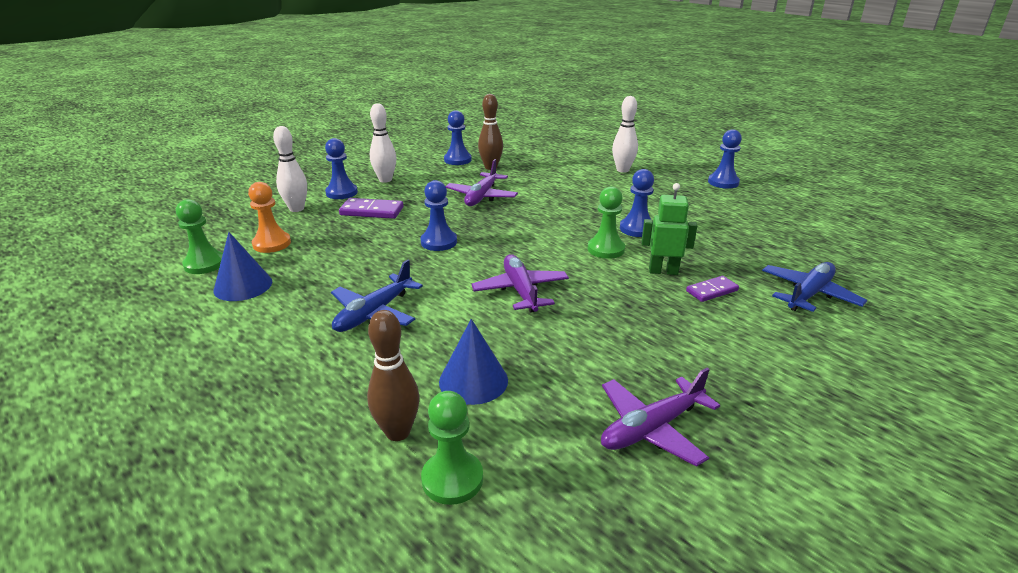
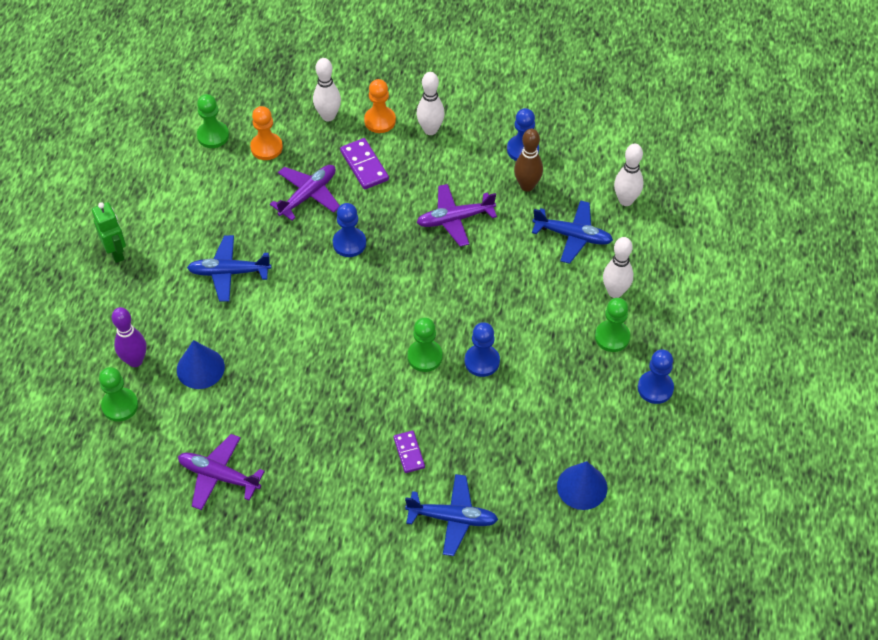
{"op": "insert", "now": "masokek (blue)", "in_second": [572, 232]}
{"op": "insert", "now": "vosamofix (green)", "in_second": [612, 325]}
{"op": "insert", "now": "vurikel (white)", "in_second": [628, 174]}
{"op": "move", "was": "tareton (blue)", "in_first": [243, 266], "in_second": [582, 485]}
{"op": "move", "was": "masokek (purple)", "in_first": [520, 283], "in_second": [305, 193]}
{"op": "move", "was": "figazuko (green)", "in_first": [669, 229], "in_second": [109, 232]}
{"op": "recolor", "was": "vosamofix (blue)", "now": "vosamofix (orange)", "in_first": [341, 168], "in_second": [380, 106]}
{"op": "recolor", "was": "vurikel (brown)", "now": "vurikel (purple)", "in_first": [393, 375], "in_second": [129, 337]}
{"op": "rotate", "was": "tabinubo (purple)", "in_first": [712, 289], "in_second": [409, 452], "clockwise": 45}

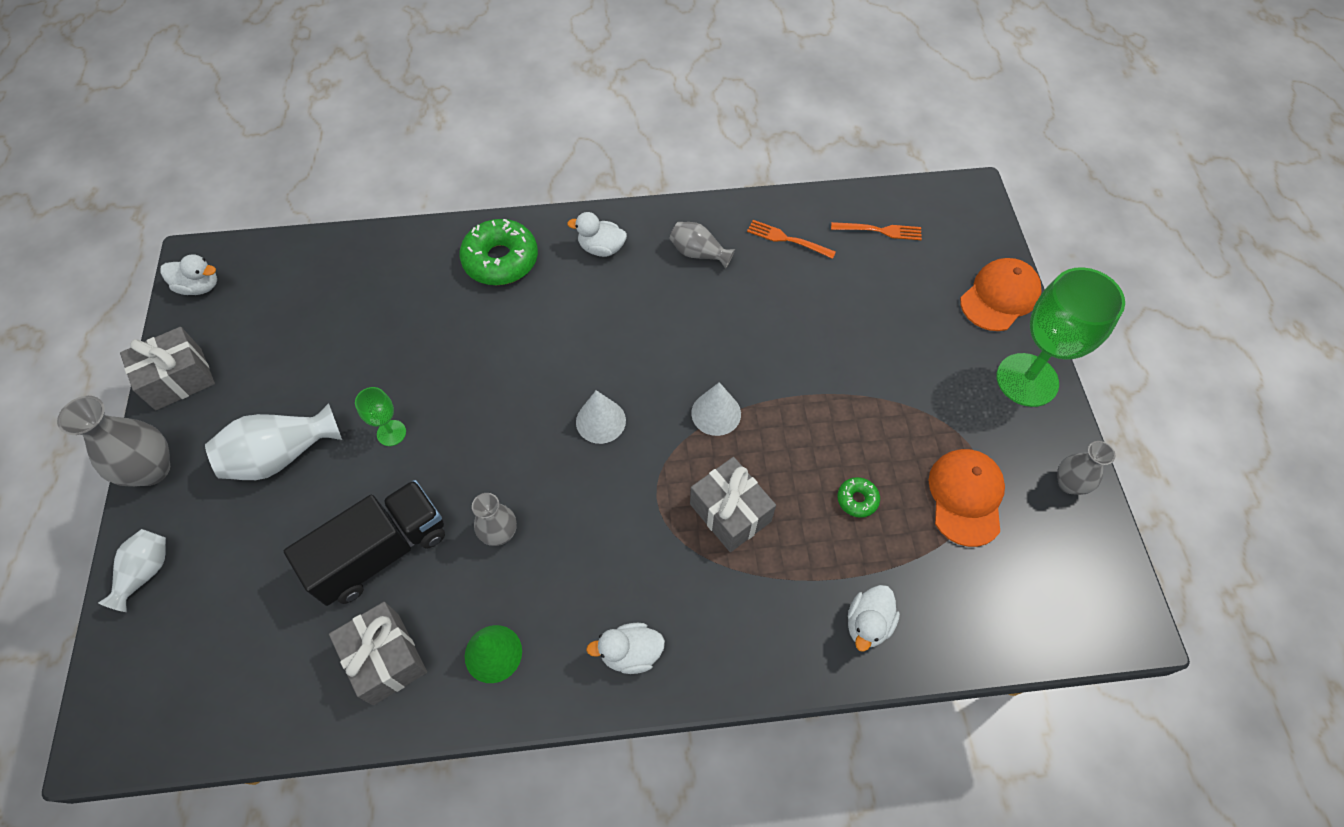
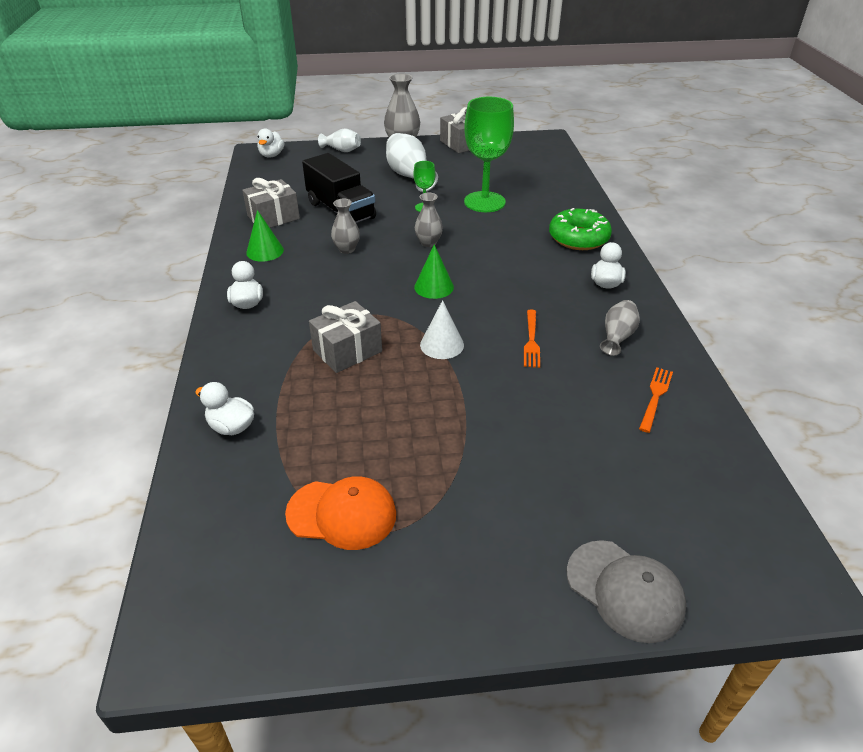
{"op": "delete", "was": "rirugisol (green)", "in_first": [858, 497]}
{"op": "move", "was": "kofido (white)", "in_first": [188, 274], "in_second": [270, 143]}
{"op": "move", "was": "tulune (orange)", "in_first": [876, 231], "in_second": [532, 339]}
{"op": "move", "was": "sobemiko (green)", "in_first": [1061, 337], "in_second": [489, 154]}
{"op": "move", "was": "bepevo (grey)", "in_first": [1086, 468], "in_second": [429, 219]}
{"op": "recolor", "was": "tareton (white)", "now": "tareton (green)", "in_first": [601, 417], "in_second": [434, 271]}
{"op": "recolor", "was": "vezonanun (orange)", "now": "vezonanun (grey)", "in_first": [1001, 294], "in_second": [626, 591]}

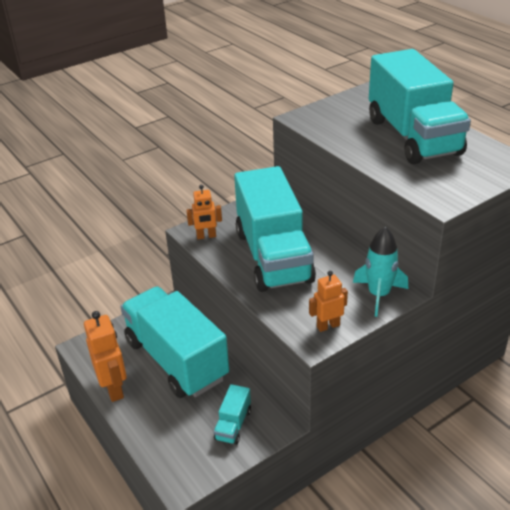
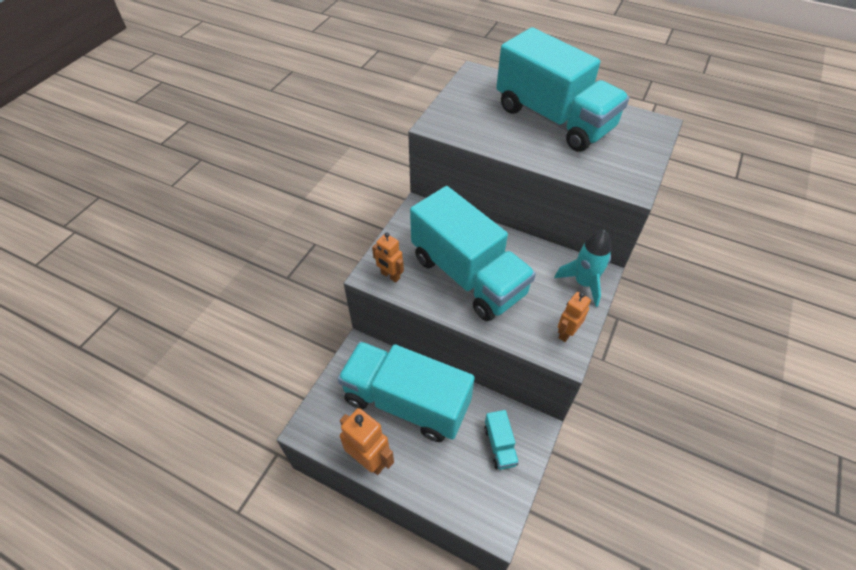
{"op": "rotate", "was": "figazuko (orange)", "in_first": [204, 212], "in_second": [388, 257], "clockwise": 75}

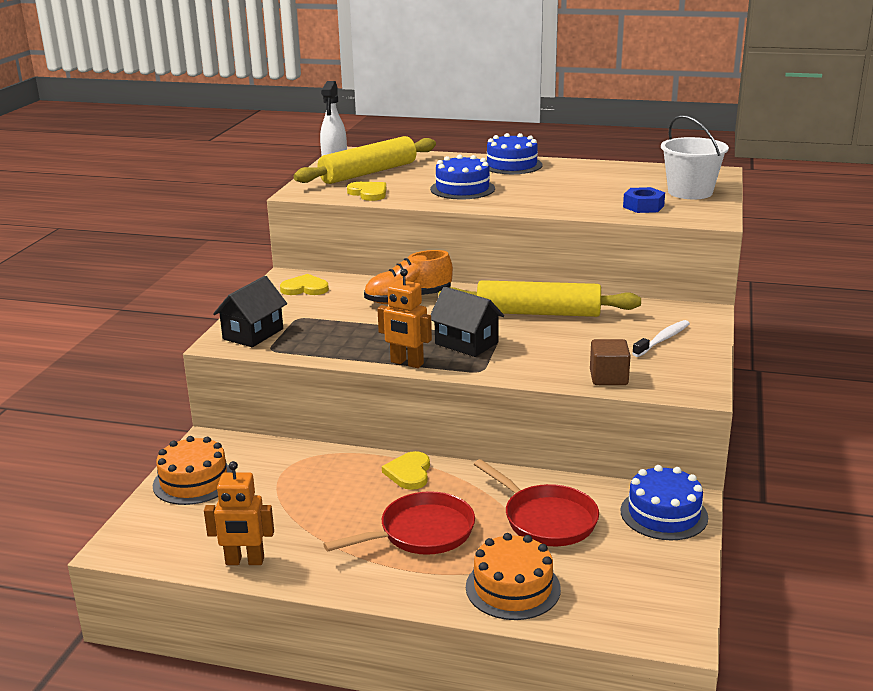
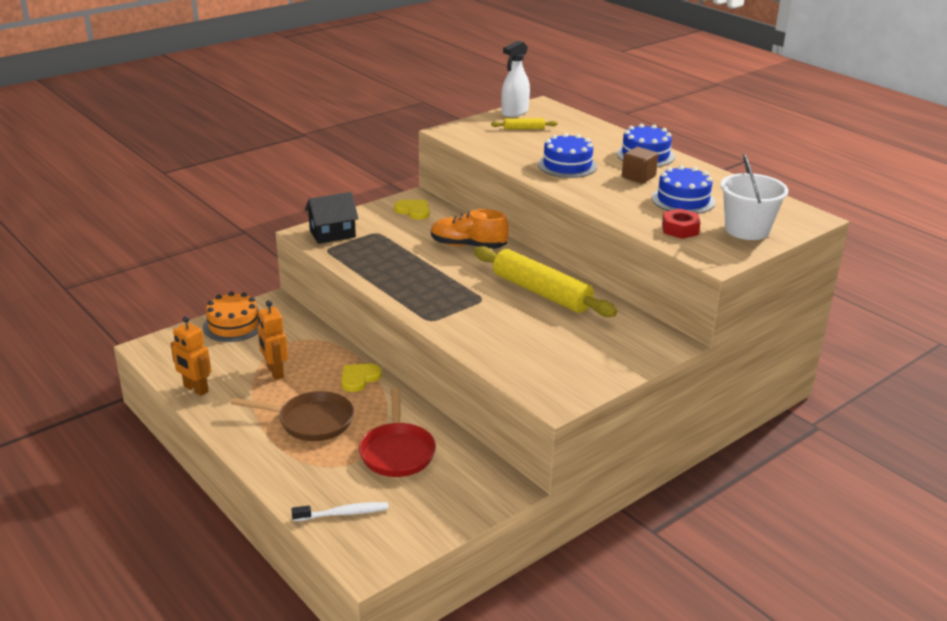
{"op": "delete", "was": "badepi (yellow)", "in_first": [366, 191]}
{"op": "delete", "was": "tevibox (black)", "in_first": [467, 322]}
{"op": "delete", "was": "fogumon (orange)", "in_first": [513, 576]}
{"op": "move", "was": "figazuko (orange)", "in_first": [404, 318], "in_second": [273, 340]}
{"op": "move", "was": "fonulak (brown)", "in_first": [610, 362], "in_second": [640, 165]}
{"op": "move", "was": "fogumon (blue)", "in_first": [664, 502], "in_second": [683, 189]}
{"op": "move", "was": "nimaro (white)", "in_first": [661, 338], "in_second": [340, 511]}
{"op": "recolor", "was": "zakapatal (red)", "now": "zakapatal (brown)", "in_first": [399, 523], "in_second": [292, 416]}
{"op": "recolor", "was": "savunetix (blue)", "now": "savunetix (red)", "in_first": [644, 200], "in_second": [681, 224]}
{"op": "resize", "was": "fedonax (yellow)", "in_first": [364, 160], "in_second": [524, 124], "ratio": 0.43}

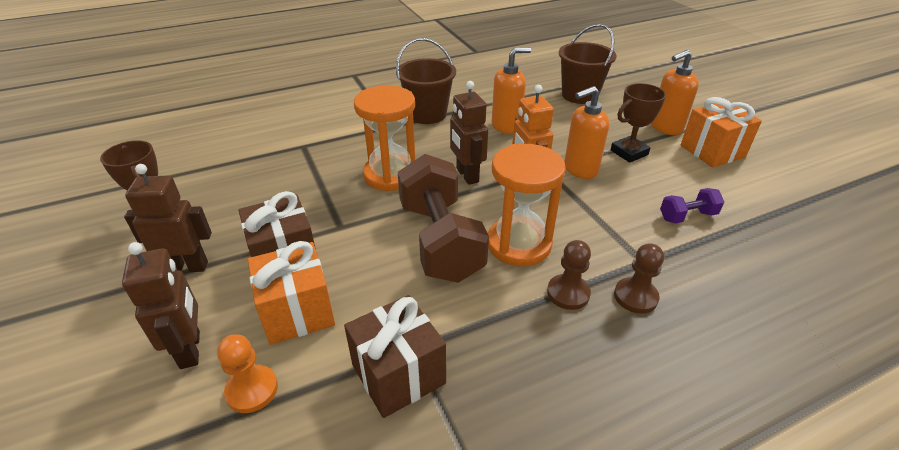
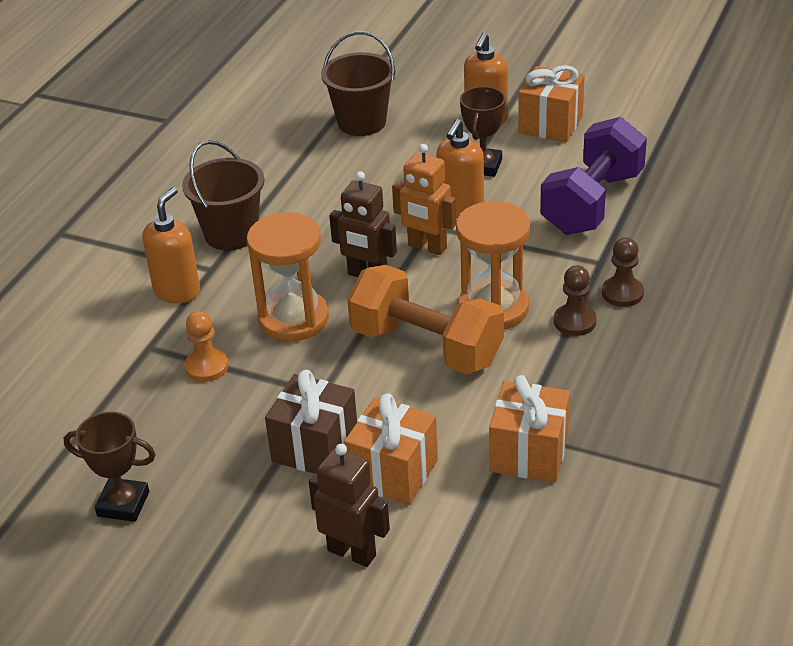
{"op": "delete", "was": "figazuko (brown)", "in_first": [168, 218]}
{"op": "move", "was": "vosamofix (orange)", "in_first": [247, 373], "in_second": [207, 346]}
{"op": "move", "was": "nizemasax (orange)", "in_first": [511, 90], "in_second": [171, 245]}
{"op": "recolor", "was": "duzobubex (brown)", "now": "duzobubex (orange)", "in_first": [395, 356], "in_second": [529, 429]}
{"op": "recolor", "was": "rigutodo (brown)", "now": "rigutodo (orange)", "in_first": [443, 218], "in_second": [425, 319]}
{"op": "resize", "was": "rigutodo (purple)", "in_first": [692, 205], "in_second": [593, 176], "ratio": 2.22}

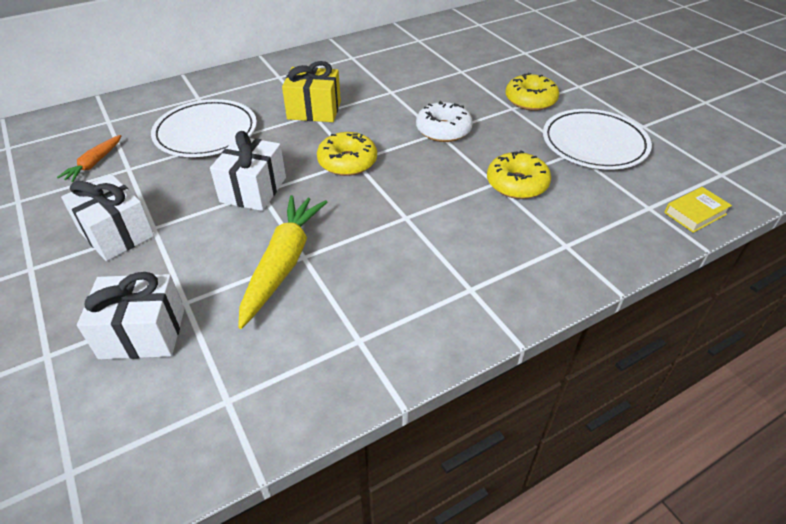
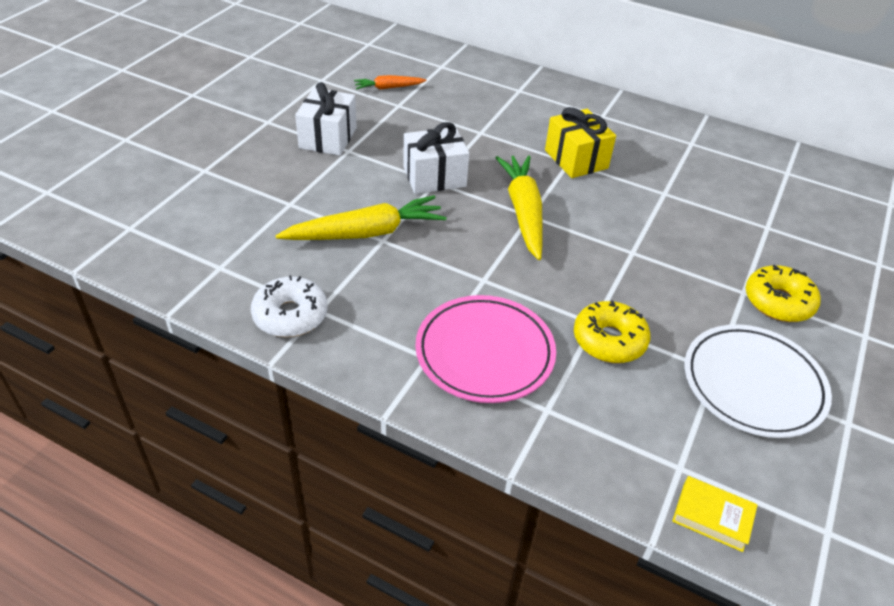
{"op": "delete", "was": "duzobubex (white)", "in_first": [130, 315]}
{"op": "delete", "was": "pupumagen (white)", "in_first": [204, 128]}
{"op": "insert", "now": "pupumagen (pink)", "in_second": [485, 349]}
{"op": "move", "was": "rirugisol (white)", "in_first": [444, 121], "in_second": [289, 306]}
{"op": "replace", "was": "rirugisol (yellow)", "now": "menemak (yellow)", "in_first": [347, 154], "in_second": [518, 207]}

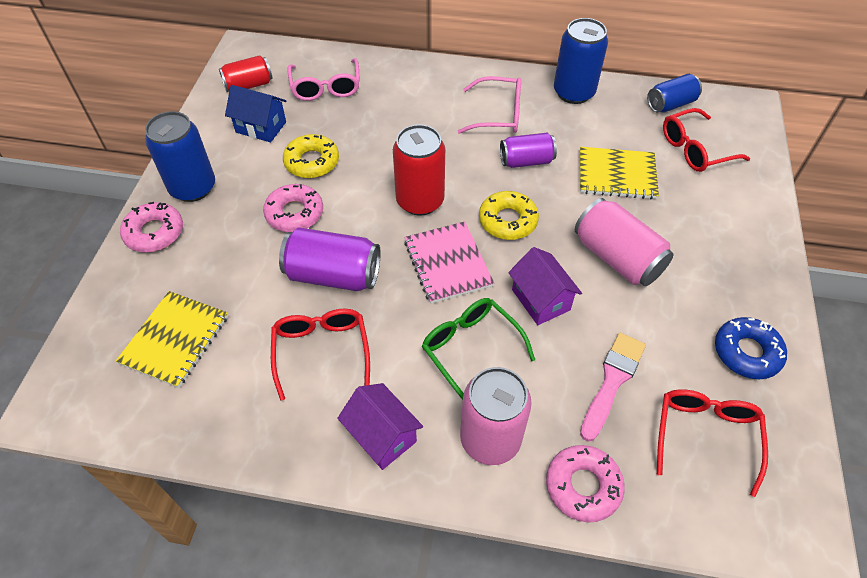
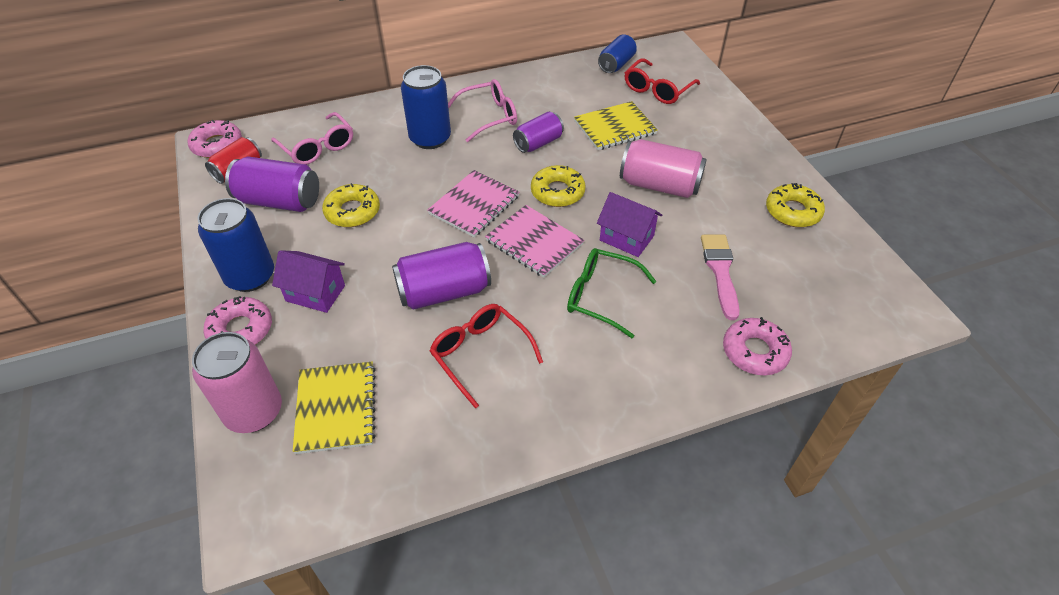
{"op": "delete", "was": "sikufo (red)", "in_first": [712, 443]}
{"op": "move", "was": "rirugisol (pink)", "in_first": [293, 208], "in_second": [214, 139]}
{"op": "move", "was": "tevibox (purple)", "in_first": [380, 426], "in_second": [308, 281]}
{"op": "move", "was": "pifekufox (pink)", "in_first": [496, 416], "in_second": [237, 382]}
{"op": "move", "was": "pifekufox (blue)", "in_first": [581, 61], "in_second": [426, 107]}
{"op": "replace", "was": "tevibox (blue)", "now": "pifekufox (purple)", "in_first": [255, 113], "in_second": [272, 184]}
{"op": "replace", "was": "pifekufox (red)", "now": "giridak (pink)", "in_first": [419, 170], "in_second": [473, 204]}
{"op": "recolor", "was": "rirugisol (blue)", "now": "rirugisol (yellow)", "in_first": [751, 348], "in_second": [795, 205]}

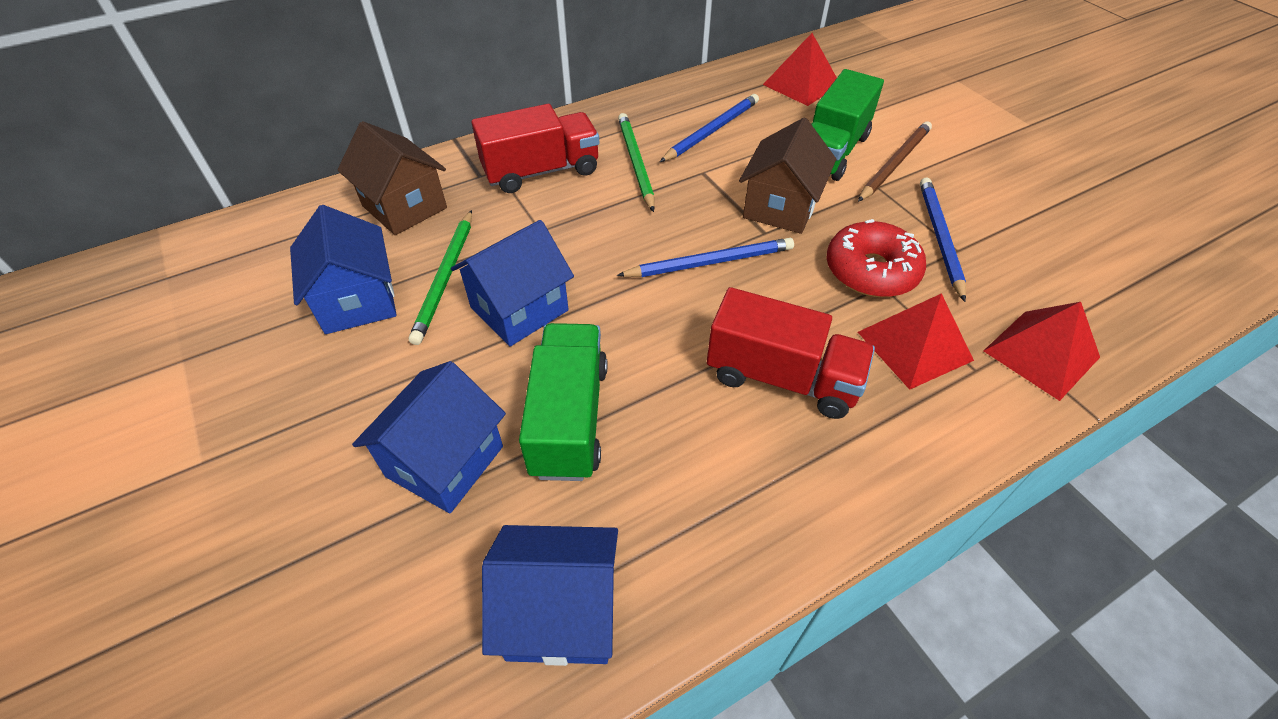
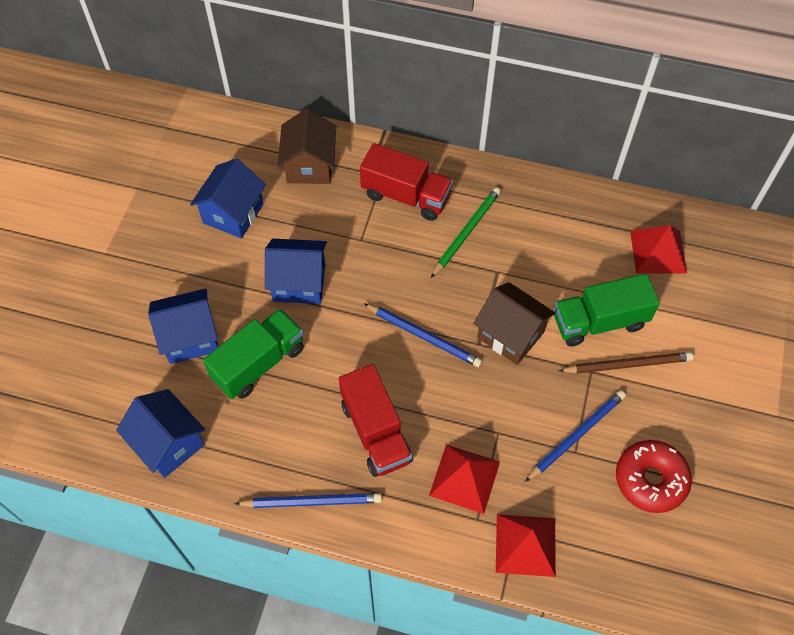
{"op": "delete", "was": "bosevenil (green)", "in_first": [440, 277]}
{"op": "move", "was": "bosevenil (blue)", "in_first": [709, 128], "in_second": [308, 500]}
{"op": "move", "was": "rirugisol (red)", "in_first": [876, 258], "in_second": [654, 476]}
{"op": "rotate", "was": "tevibox (brown)", "in_first": [787, 176], "in_second": [514, 323], "clockwise": 60}

